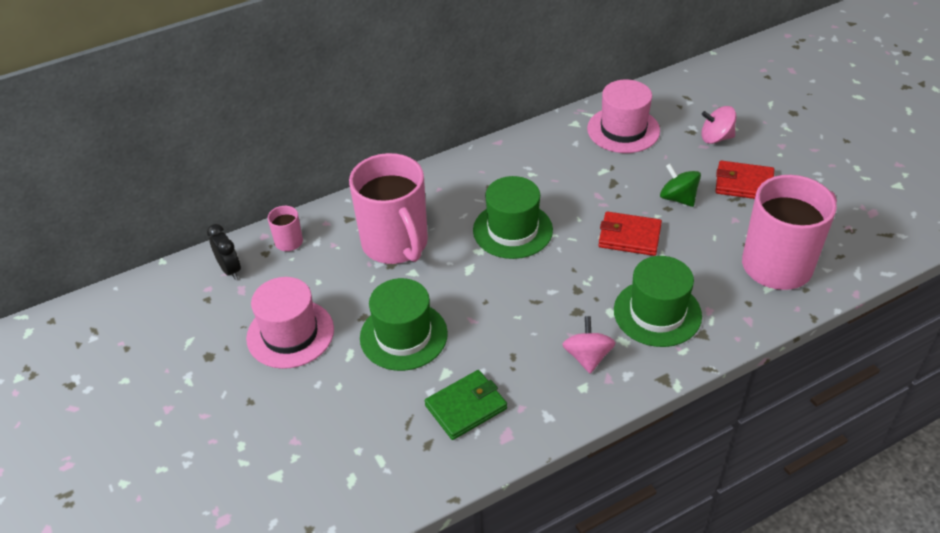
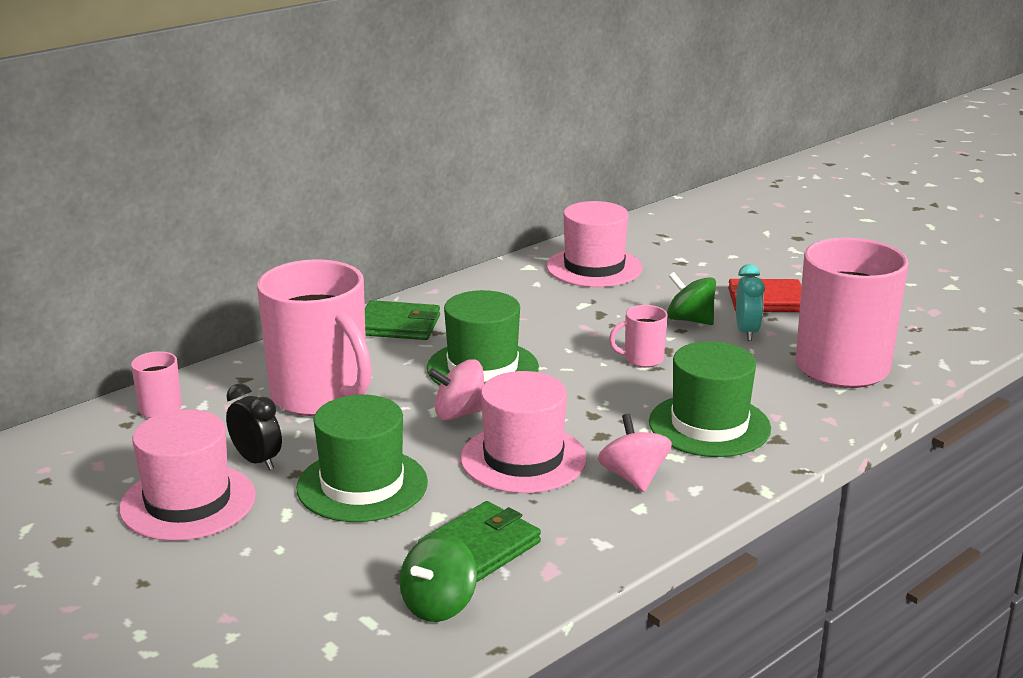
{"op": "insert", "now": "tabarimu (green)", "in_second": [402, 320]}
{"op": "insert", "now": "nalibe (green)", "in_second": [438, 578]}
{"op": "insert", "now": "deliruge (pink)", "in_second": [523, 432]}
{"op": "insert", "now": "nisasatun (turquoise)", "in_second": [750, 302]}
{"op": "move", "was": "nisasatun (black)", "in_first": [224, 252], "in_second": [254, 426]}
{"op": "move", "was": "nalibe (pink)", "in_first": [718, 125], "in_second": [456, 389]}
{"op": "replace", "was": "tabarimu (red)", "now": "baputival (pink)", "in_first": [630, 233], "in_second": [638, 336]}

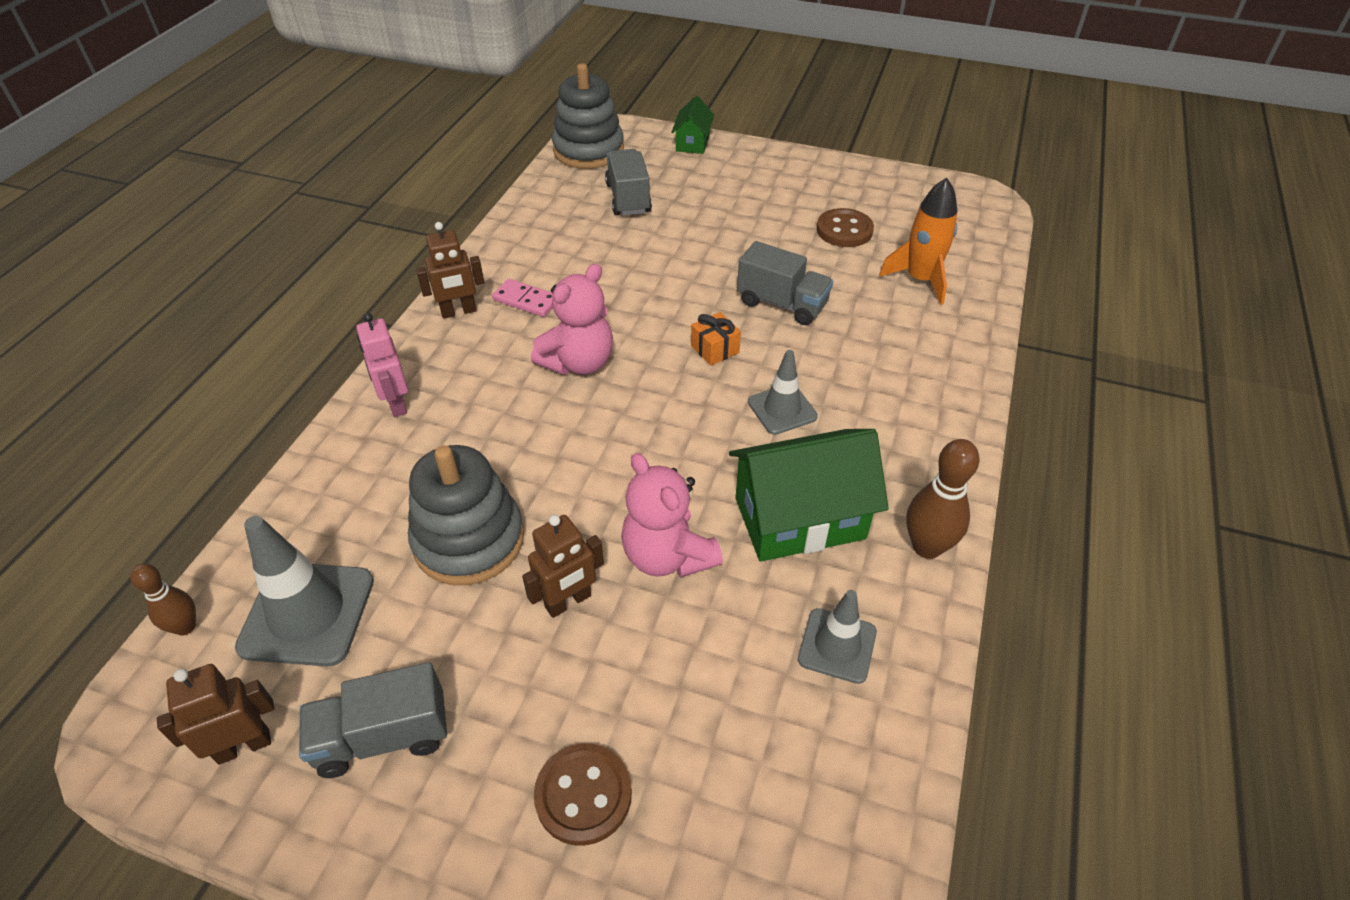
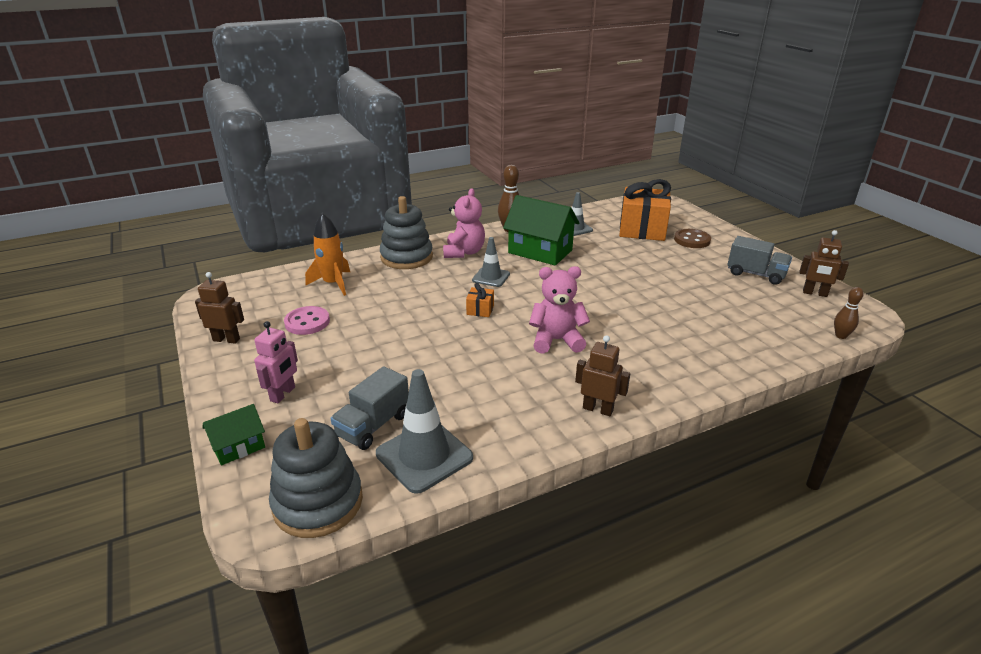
{"op": "delete", "was": "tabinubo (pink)", "in_first": [522, 298]}
{"op": "delete", "was": "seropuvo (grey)", "in_first": [785, 283]}
{"op": "insert", "now": "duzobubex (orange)", "in_second": [645, 210]}
{"op": "move", "was": "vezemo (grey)", "in_first": [304, 591], "in_second": [424, 431]}
{"op": "move", "was": "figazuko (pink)", "in_first": [382, 365], "in_second": [276, 362]}
{"op": "move", "was": "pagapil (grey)", "in_first": [466, 515], "in_second": [406, 232]}
{"op": "move", "was": "figazuko (brown)", "in_first": [563, 566], "in_second": [219, 308]}
{"op": "move", "was": "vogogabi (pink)", "in_first": [672, 515], "in_second": [464, 223]}
{"op": "recolor", "was": "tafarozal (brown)", "now": "tafarozal (pink)", "in_first": [845, 227], "in_second": [307, 320]}

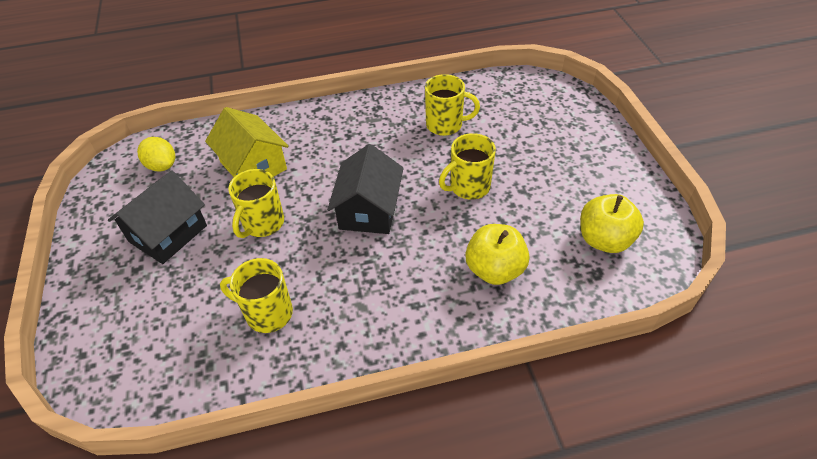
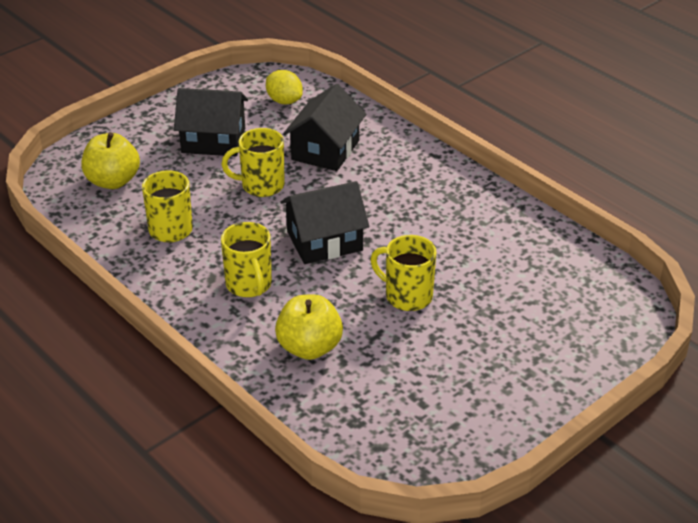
{"op": "move", "was": "baputival (yellow)", "in_first": [452, 105], "in_second": [246, 259]}
{"op": "move", "was": "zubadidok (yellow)", "in_first": [612, 223], "in_second": [111, 160]}
{"op": "recolor", "was": "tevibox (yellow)", "now": "tevibox (black)", "in_first": [246, 142], "in_second": [324, 127]}
{"op": "rotate", "was": "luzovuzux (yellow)", "in_first": [156, 154], "in_second": [284, 87], "clockwise": -60}

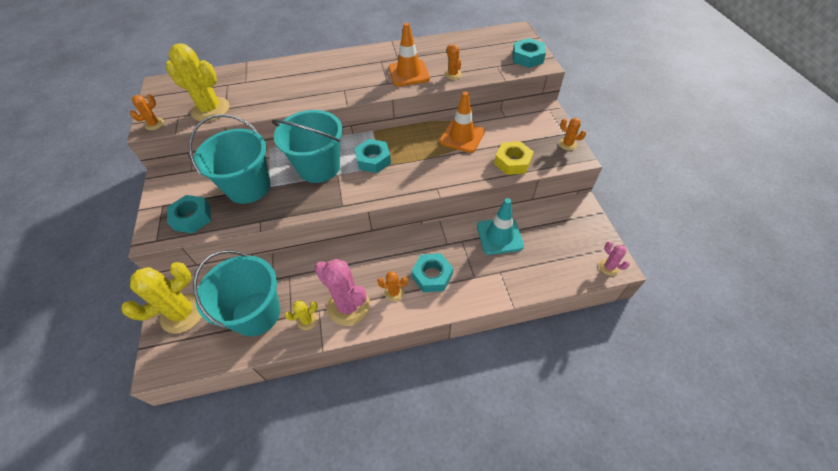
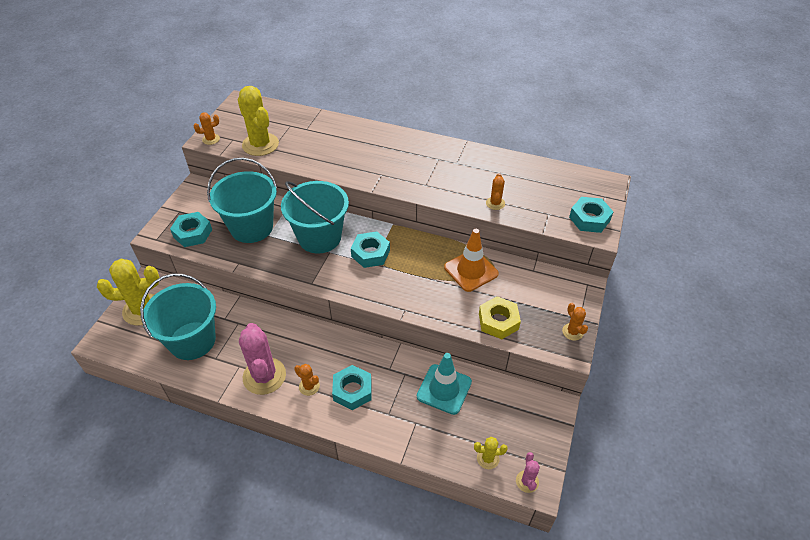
{"op": "delete", "was": "vezemo (orange)", "in_first": [409, 54]}
{"op": "move", "was": "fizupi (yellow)", "in_first": [301, 315], "in_second": [491, 453]}

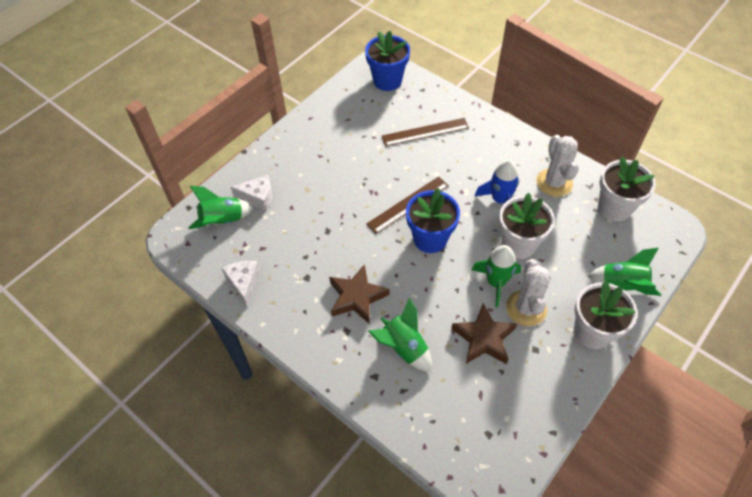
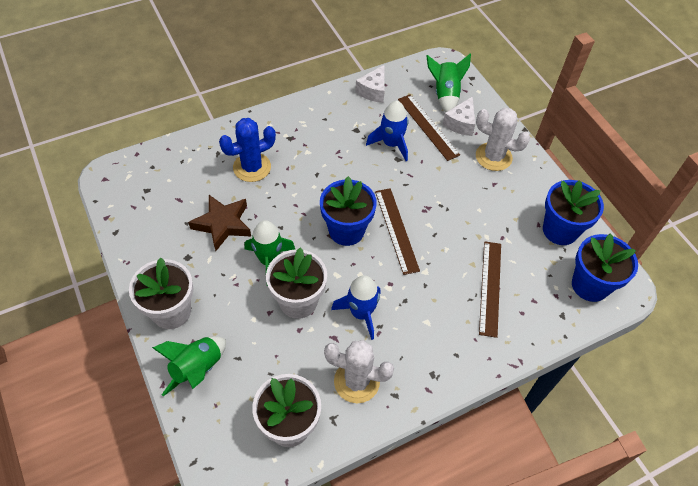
{"op": "delete", "was": "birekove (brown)", "in_first": [359, 293]}
{"op": "insert", "now": "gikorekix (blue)", "in_second": [387, 131]}
{"op": "insert", "now": "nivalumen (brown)", "in_second": [429, 128]}
{"op": "insert", "now": "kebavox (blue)", "in_second": [573, 212]}
{"op": "move", "was": "fizupi (white)", "in_first": [528, 292], "in_second": [503, 139]}
{"op": "replace", "was": "gikorekix (green)", "now": "fizupi (blue)", "in_first": [400, 335], "in_second": [247, 150]}
{"op": "rotate", "was": "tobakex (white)", "in_first": [241, 283], "in_second": [370, 84], "clockwise": 105}

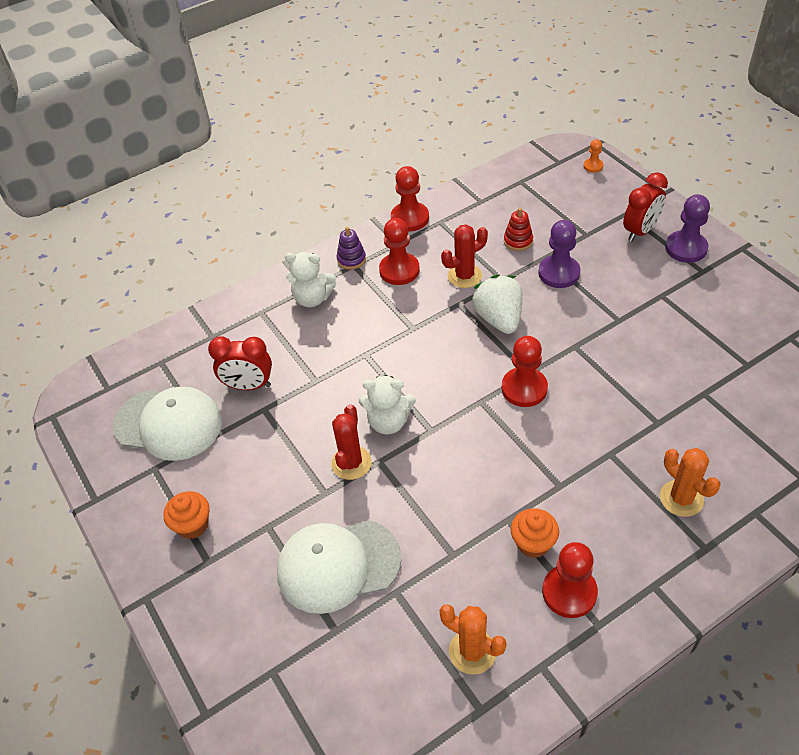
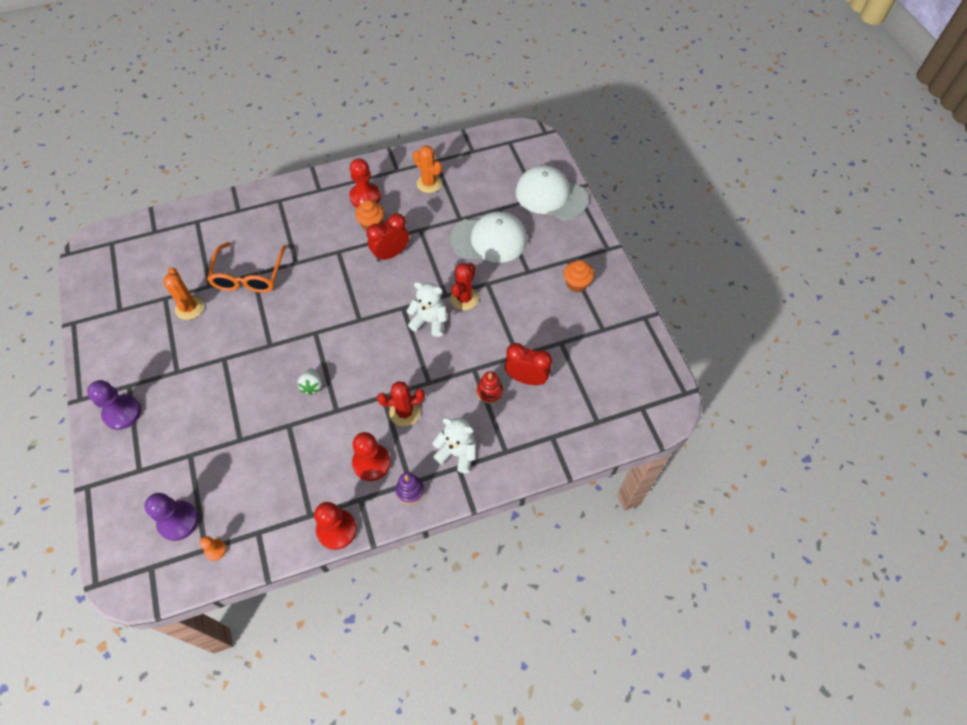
{"op": "delete", "was": "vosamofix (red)", "in_first": [525, 371]}
{"op": "insert", "now": "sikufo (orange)", "in_second": [246, 267]}
{"op": "move", "was": "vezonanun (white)", "in_first": [167, 424], "in_second": [552, 192]}
{"op": "move", "was": "fizupi (red)", "in_first": [464, 256], "in_second": [401, 403]}
{"op": "move", "was": "pagapil (red)", "in_first": [518, 229], "in_second": [490, 387]}
{"op": "move", "was": "vosamofix (purple)", "in_first": [559, 254], "in_second": [171, 517]}
{"op": "move", "was": "vosamofix (orange)", "in_first": [593, 156], "in_second": [213, 548]}
{"op": "move", "was": "nisasatun (red)", "in_first": [645, 207], "in_second": [388, 237]}
{"op": "move", "was": "fizupi (orange)", "in_first": [690, 482], "in_second": [183, 294]}
{"op": "resize", "was": "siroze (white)", "in_first": [496, 304], "in_second": [309, 381], "ratio": 0.56}

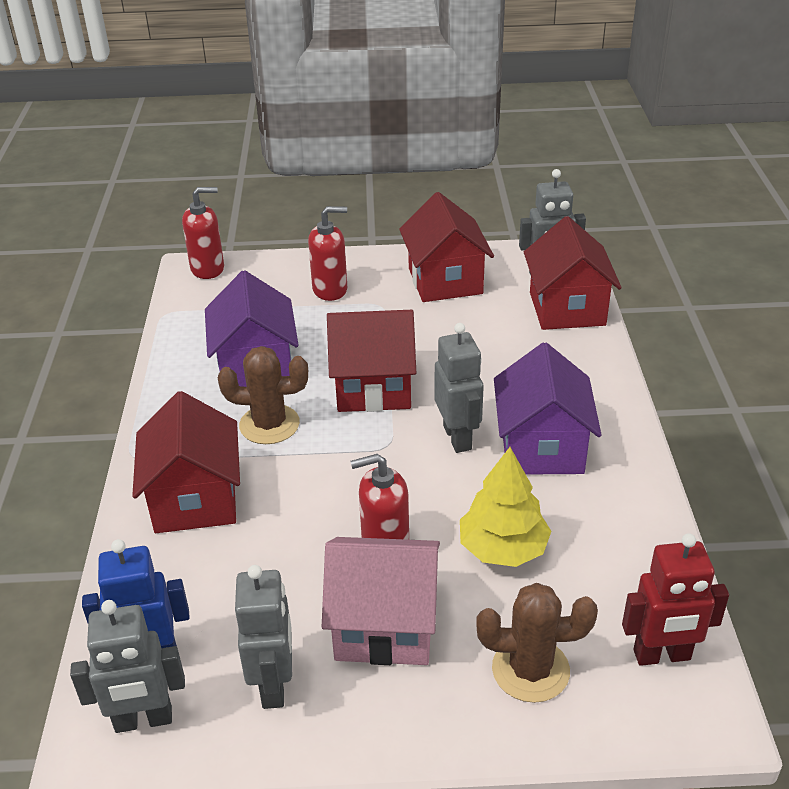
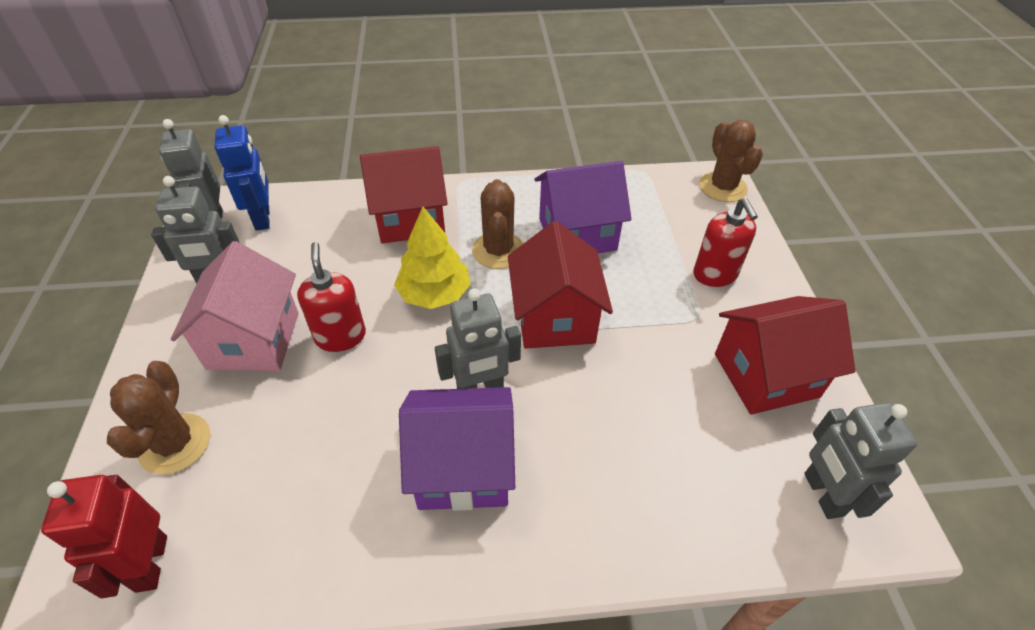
{"op": "delete", "was": "tevibox (red)", "in_first": [573, 273]}
{"op": "move", "was": "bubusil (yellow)", "in_first": [505, 507], "in_second": [432, 258]}
{"op": "replace", "was": "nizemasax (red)", "now": "fizupi (brown)", "in_first": [203, 233], "in_second": [731, 161]}

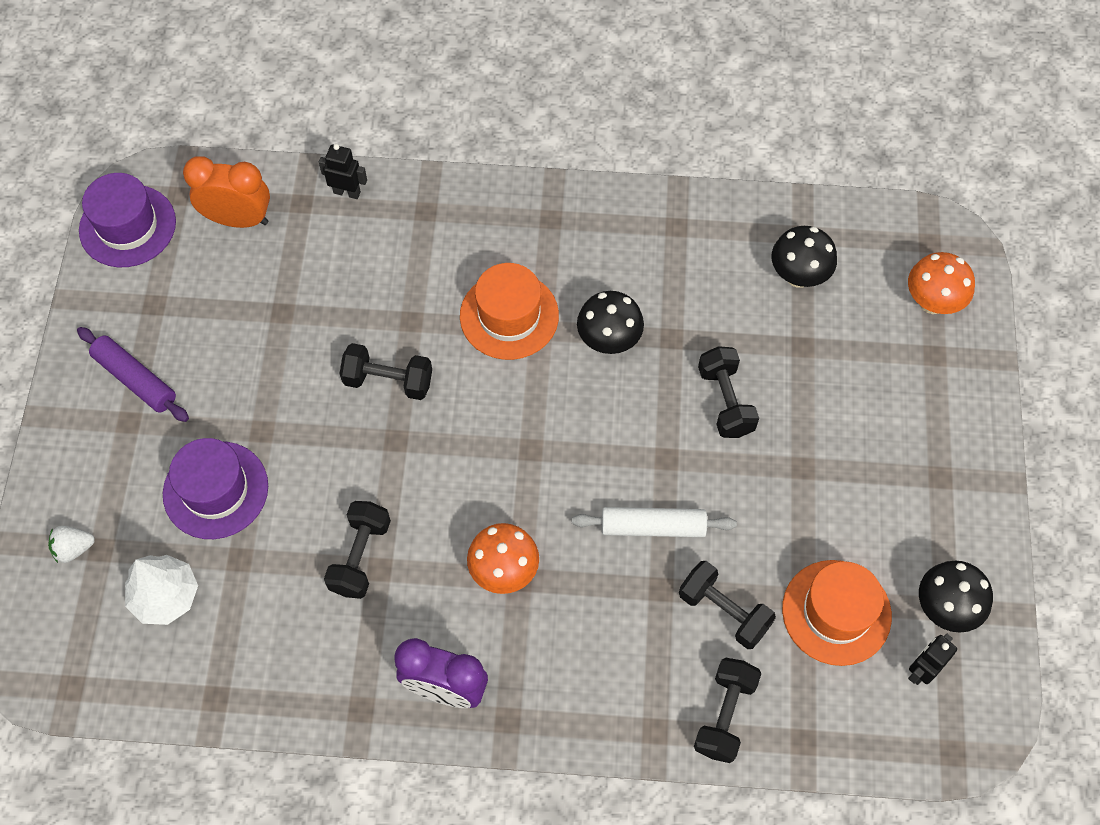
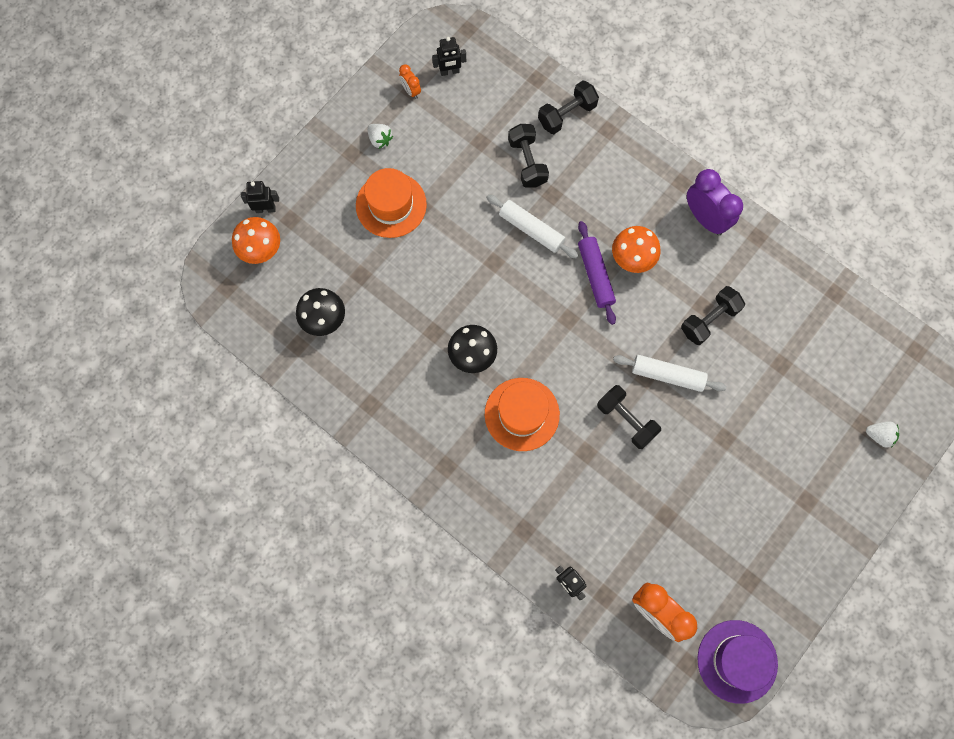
{"op": "delete", "was": "bubusil (white)", "in_first": [161, 590]}
{"op": "delete", "was": "deliruge (purple)", "in_first": [215, 488]}
{"op": "delete", "was": "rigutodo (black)", "in_first": [728, 392]}
{"op": "insert", "now": "figazuko (black)", "in_second": [260, 197]}
{"op": "insert", "now": "siroze (white)", "in_second": [380, 136]}
{"op": "insert", "now": "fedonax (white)", "in_second": [670, 373]}
{"op": "move", "was": "fedonax (purple)", "in_first": [133, 374], "in_second": [597, 273]}
{"op": "move", "was": "deliruge (orange)", "in_first": [837, 613], "in_second": [391, 203]}
{"op": "replace", "was": "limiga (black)", "now": "nisasatun (orange)", "in_first": [956, 597], "in_second": [410, 81]}

